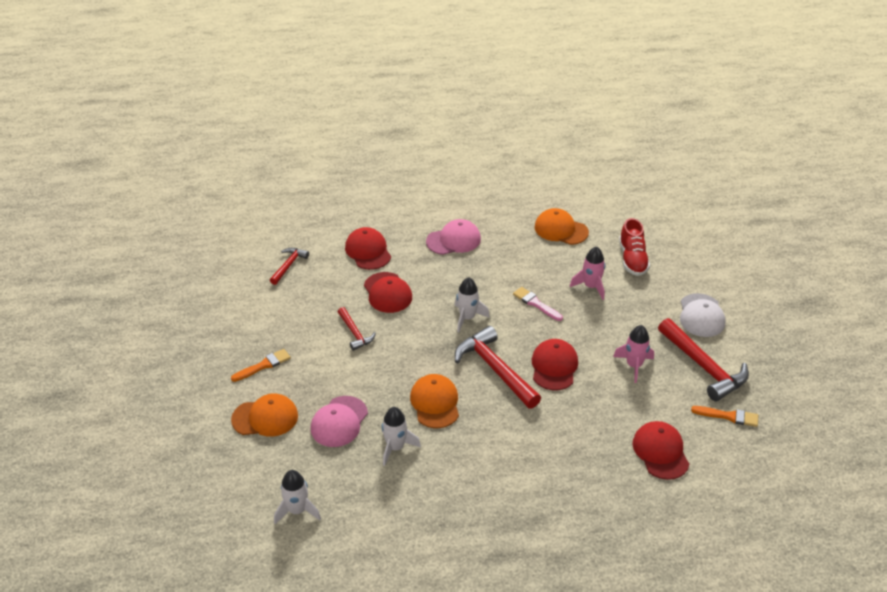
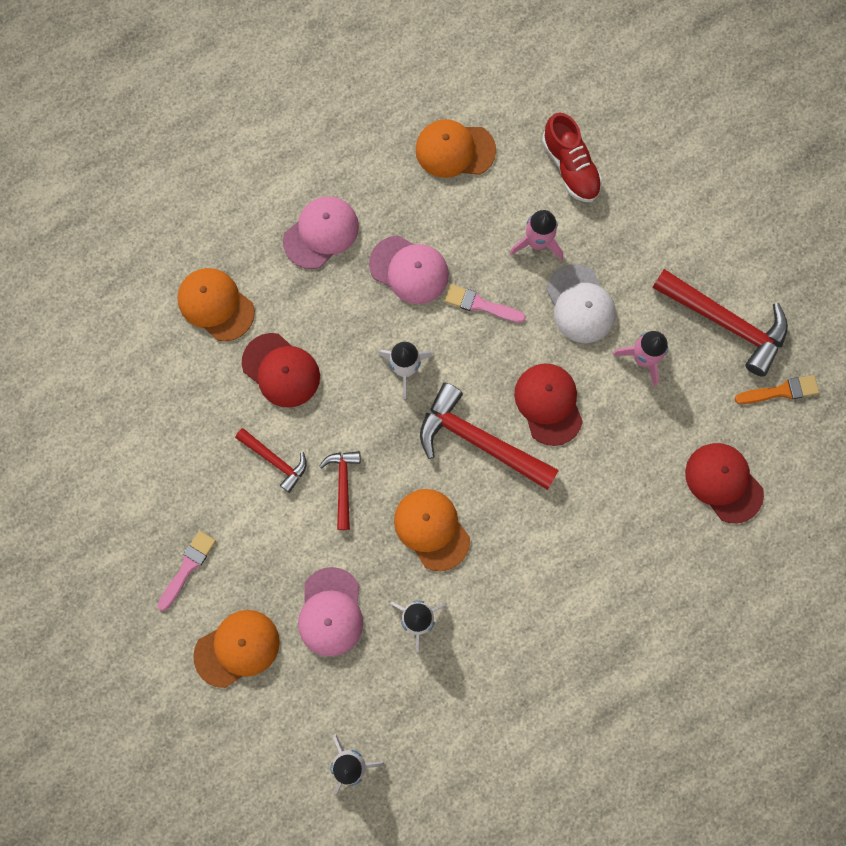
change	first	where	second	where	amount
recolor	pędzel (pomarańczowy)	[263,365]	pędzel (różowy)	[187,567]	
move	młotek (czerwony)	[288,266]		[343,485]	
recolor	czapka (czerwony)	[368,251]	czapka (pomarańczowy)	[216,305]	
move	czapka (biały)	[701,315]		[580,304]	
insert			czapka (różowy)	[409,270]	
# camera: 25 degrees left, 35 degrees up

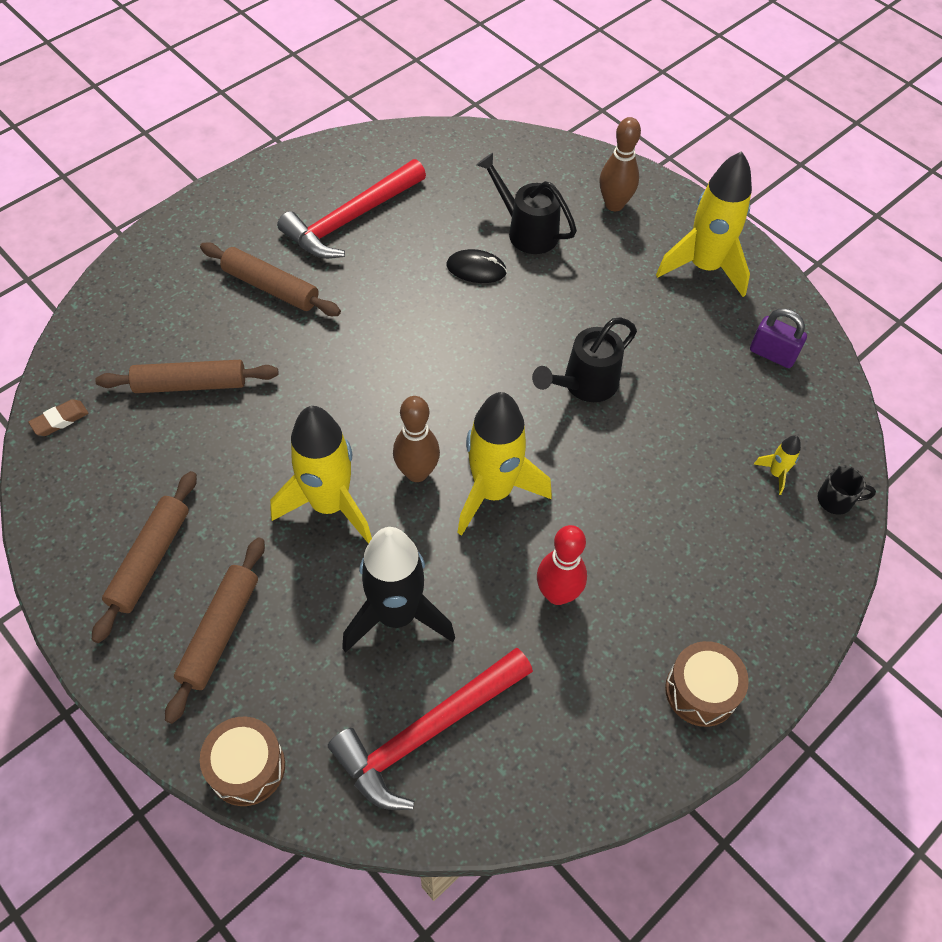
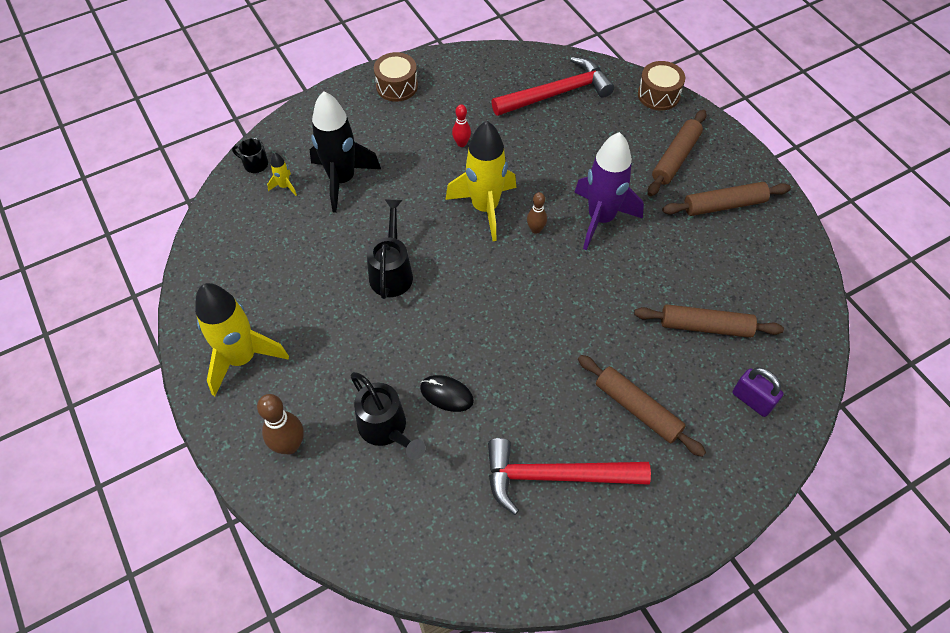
change	first	where	second	where	amount
delete	gumka do mazania (brązowy)	[60,420]			
rotate	wałek do ciasta (brązowy)	[150,560]		[724,205]	45 degrees clockwise
recolor	rakieta (żółty)	[329,504]	rakieta (fioletowy)	[600,219]	
rotate	młotek (czerwony)	[350,219]		[555,476]	150 degrees counterclockwise
move	rakieta (czarny)	[396,615]		[342,180]	
resize	kręgiel (brązowy)	[417,472]		[535,229]	x0.61
rotate	konewka (czarny)	[584,384]		[392,271]	60 degrees counterclockwise
resize	kręgiel (czerwony)	[557,594]		[461,143]	x0.61
move	kłódka (fioletowy)	[772,354]		[752,400]	
# camera: 165 degrees left, 0 degrees up

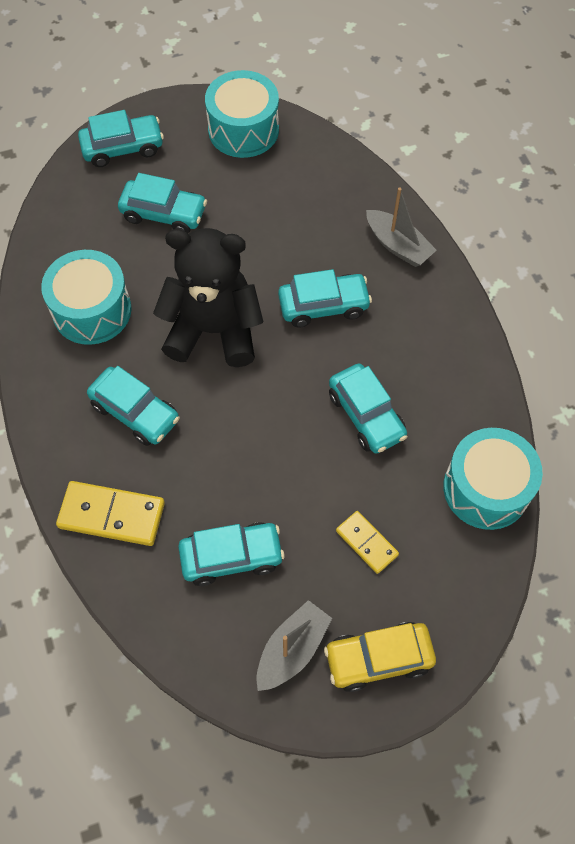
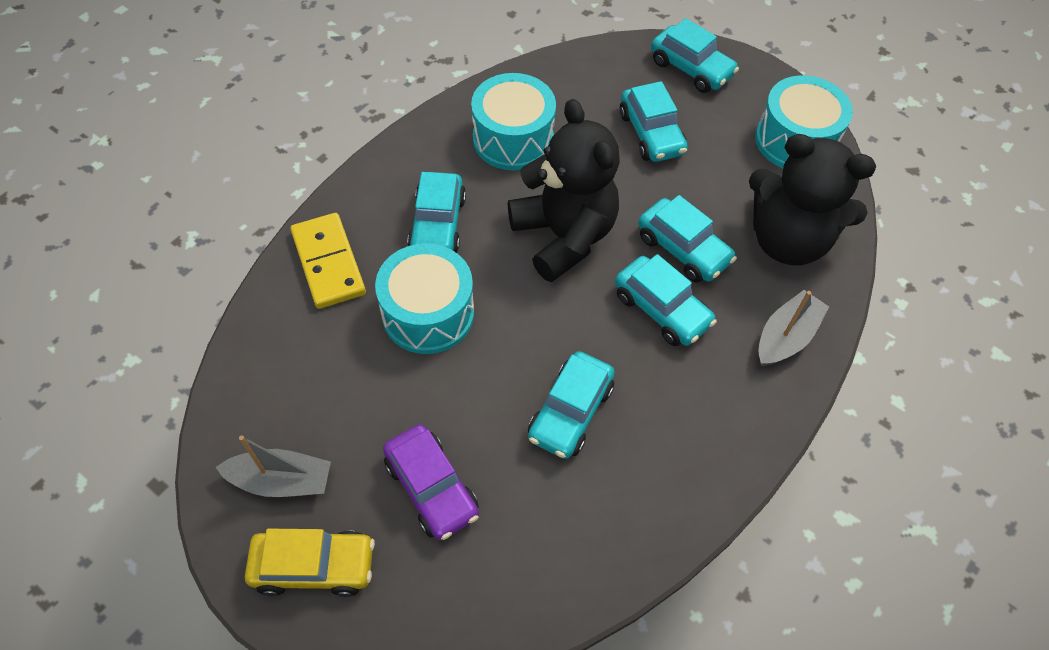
change	first	where	second	where	amount
move	samochód (turkusowy)	[231,557]		[683,249]	
rotate	samochód (żółty)	[378,659]		[314,566]	135 degrees clockwise
replace	kostka domina (żółty)	[367,543]	samochód (fioletowy)	[431,488]	
rotate	łódka (szary)	[398,245]		[786,337]	150 degrees counterclockwise
move	bęben (turkusowy)	[486,488]		[428,313]	
insert			miś (czarny)	[787,240]	
# camera: 55 degrees right, 5 degrees down

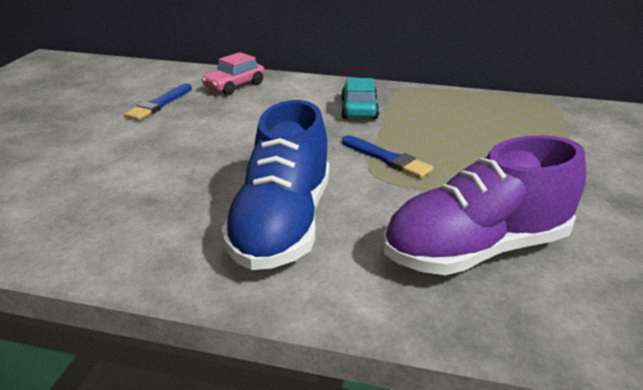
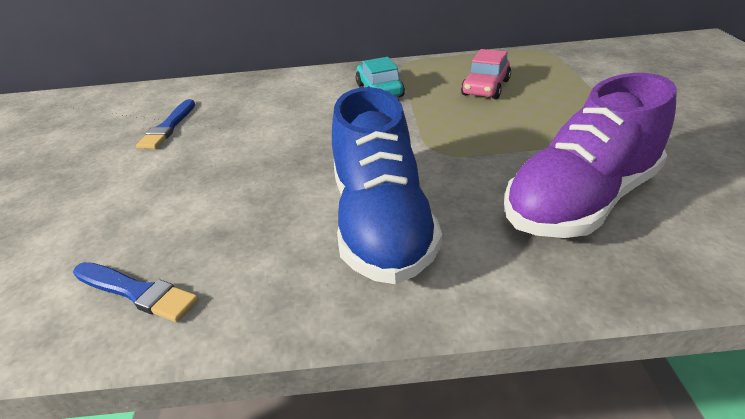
change	first	where	second	where	amount
move	samochód (różowy)	[234,86]		[486,88]	
move	pędzel (niebieski)	[387,159]		[136,292]	
# camera: 15 degrees left, 5 degrees up

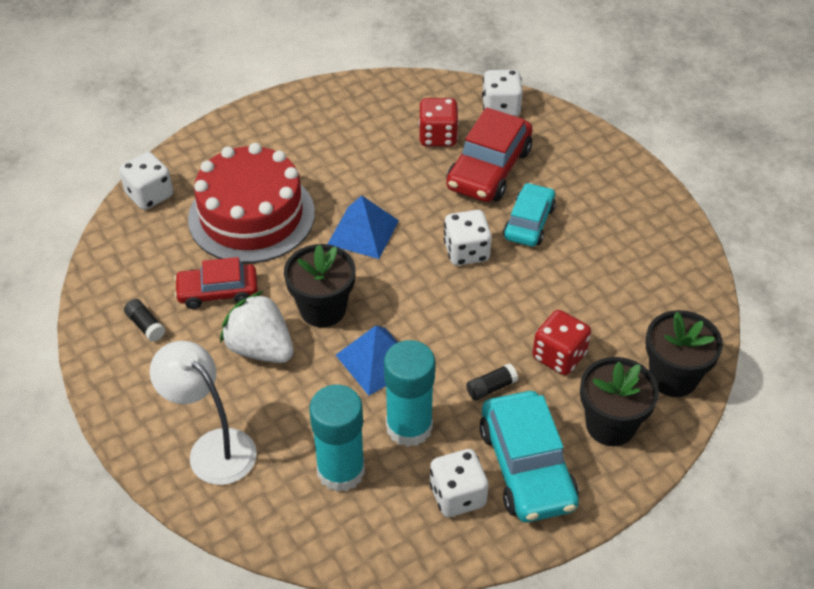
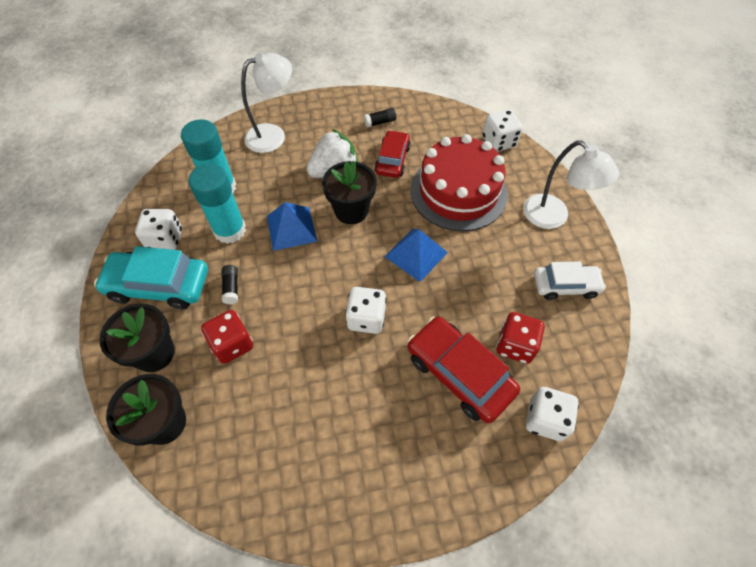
change	first	where	second	where	amount
delete	samochód (turkusowy)	[529,222]			
insert			lampka (biały)	[553,217]	
insert			samochód (biały)	[565,285]	
# camera: 110 degrees right, 10 degrees up

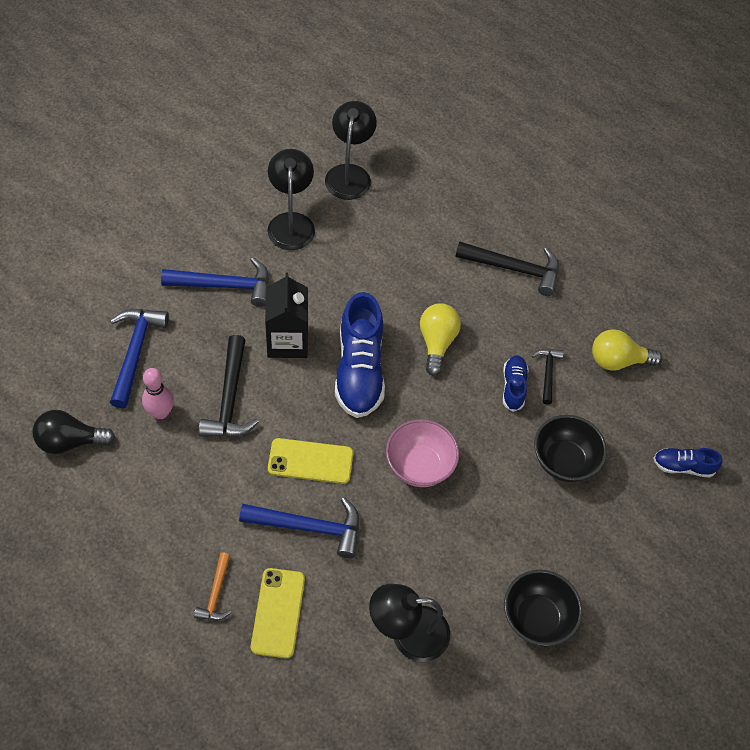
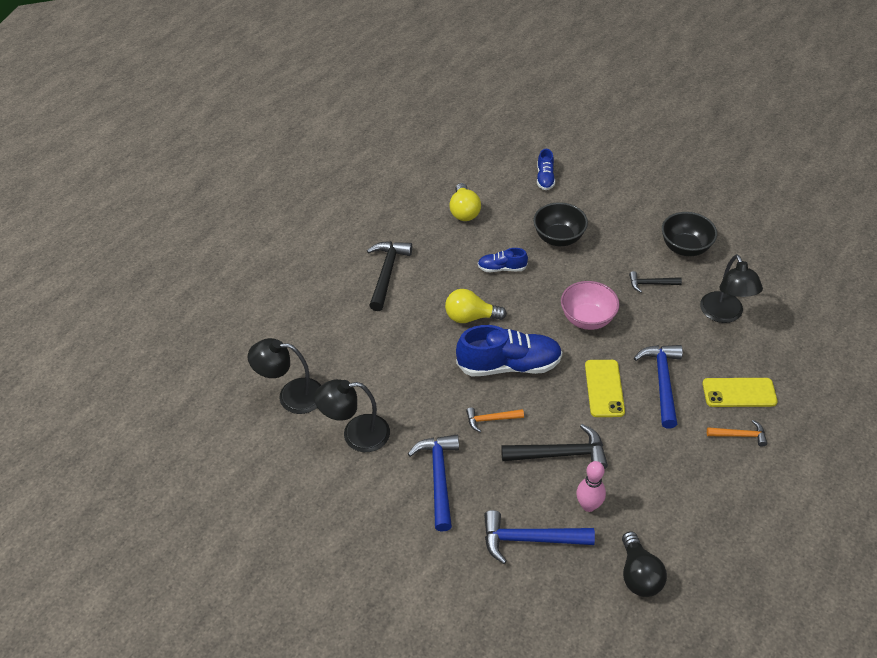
change	first	where	second	where	amount
replace	karton mleka (czarny)	[287,341]	młotek (pomarańczowy)	[491,419]	
move	młotek (czarny)	[547,373]		[650,284]	
# camera: 90 degrees left, 10 degrees down

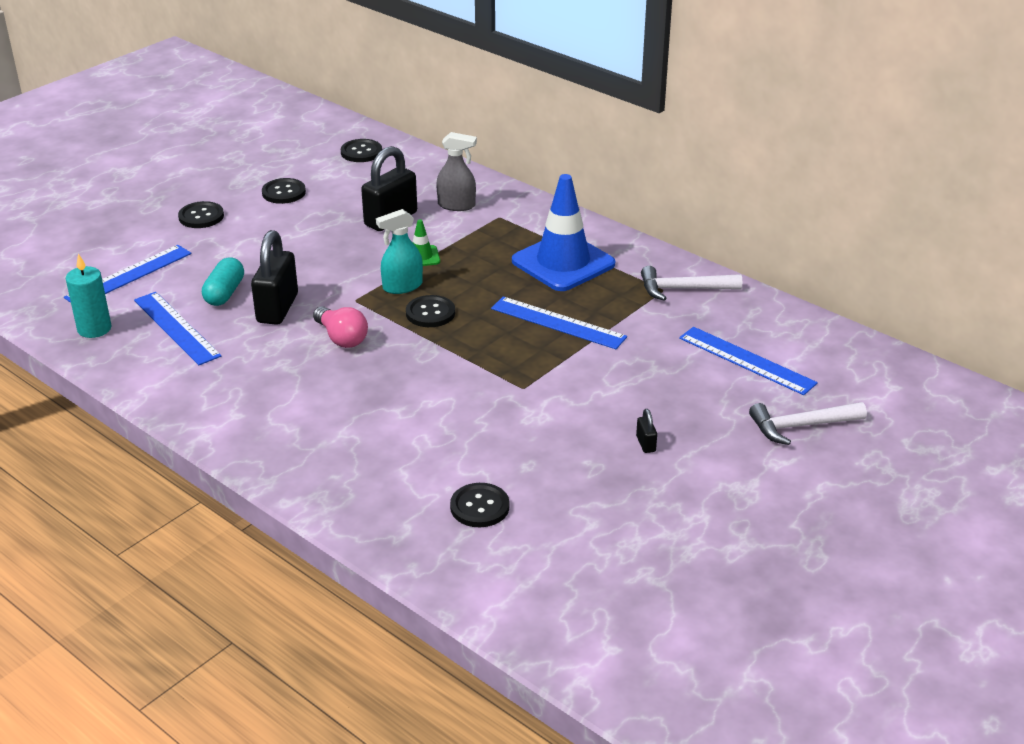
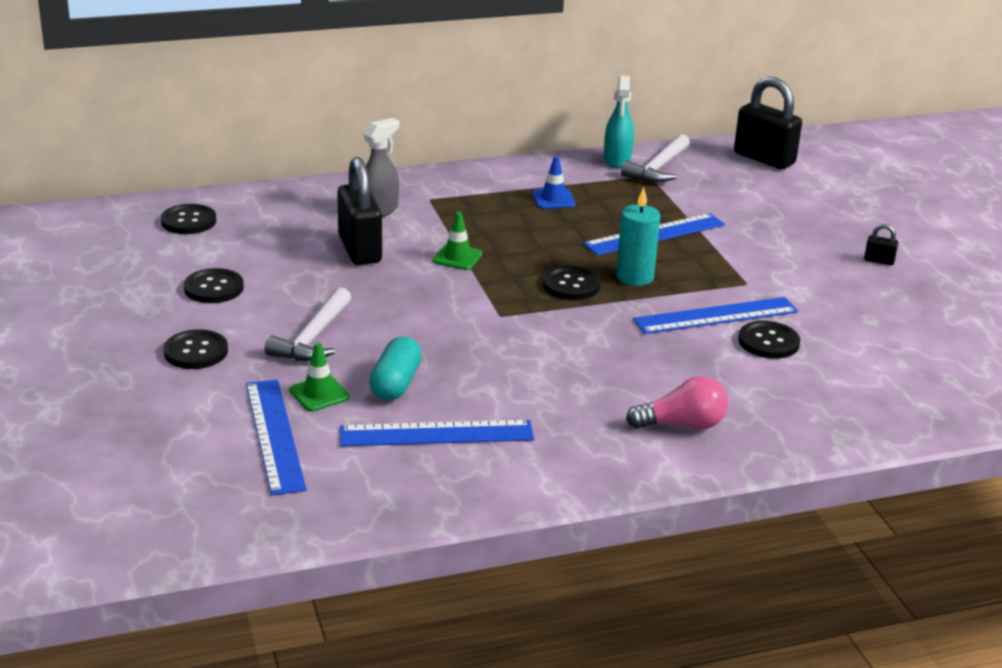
change	first	where	second	where	amount
move	świeca (turkusowy)	[94,329]		[634,277]	
rotate	kapsułka (turkusowy)	[225,293]		[396,384]	60 degrees clockwise
move	kłódka (czarny)	[277,308]		[764,158]	
move	żarówka (różowy)	[341,338]		[682,424]	
move	spryskiwacz (turkusowy)	[402,286]		[617,160]	
move	guzik (czarny)	[479,507]		[768,342]	
resize	pachołek (niebieski)	[563,263]		[553,199]	x0.43
move	linijka (niebieski)	[746,360]		[716,316]	
move	młotek (biały)	[801,426]		[313,338]	
insert			pachołek (zielony)	[319,394]	
# camera: 60 degrees left, 5 degrees down

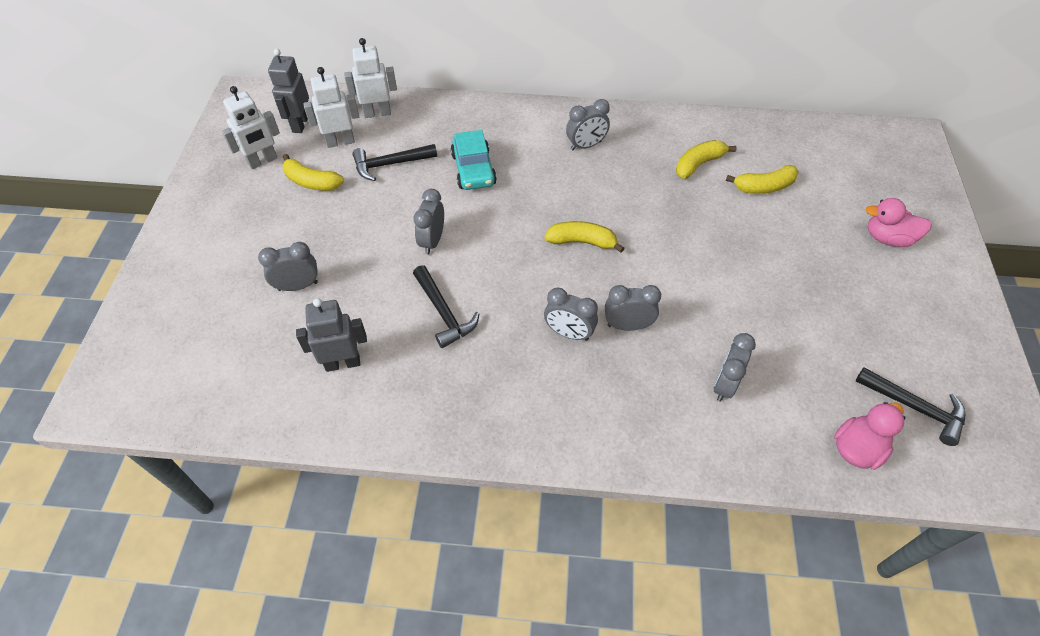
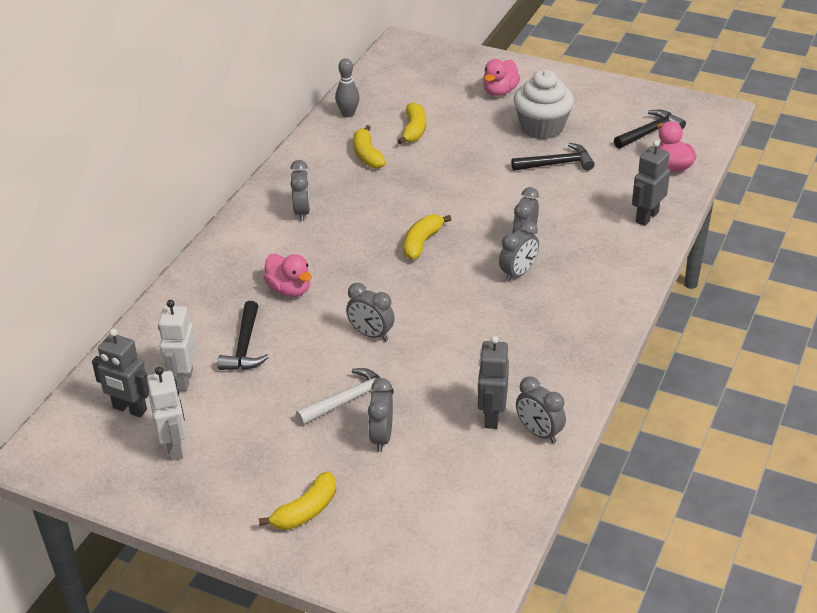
change	first	where	second	where	amount
move	banan (żółty)	[312,182]		[306,511]	
delete	robot (biały)	[377,113]			
move	młotek (czarny)	[444,313]		[557,164]	
replace	samochód (turkusowy)	[473,169]	kaczka (różowy)	[289,290]	
move	budzik (szary)	[724,384]		[539,433]	
insert			młotek (biały)	[348,400]	
insert			kręgiel (szary)	[348,114]	
insert			muffinka (biały)	[542,127]	
insert			robot (szary)	[646,217]	
# camera: 70 degrees left, 15 degrees down

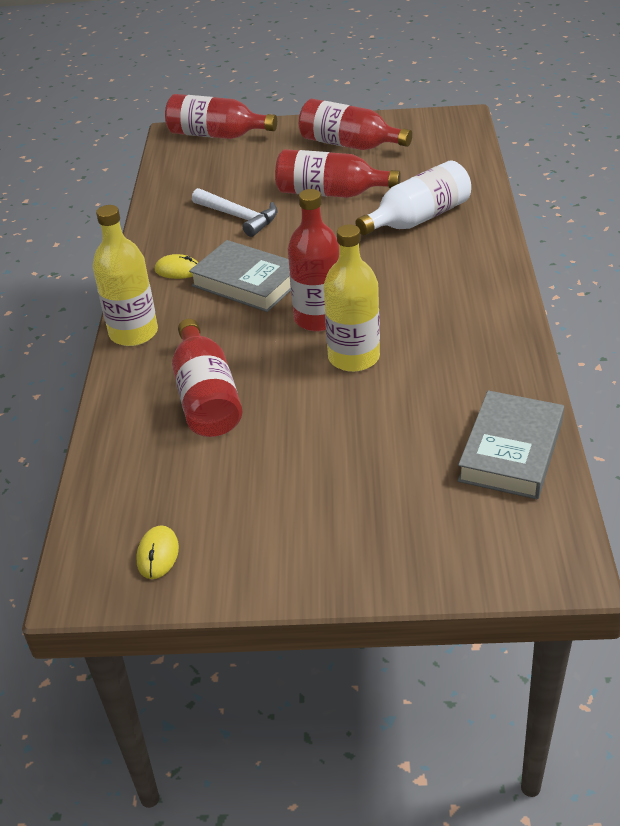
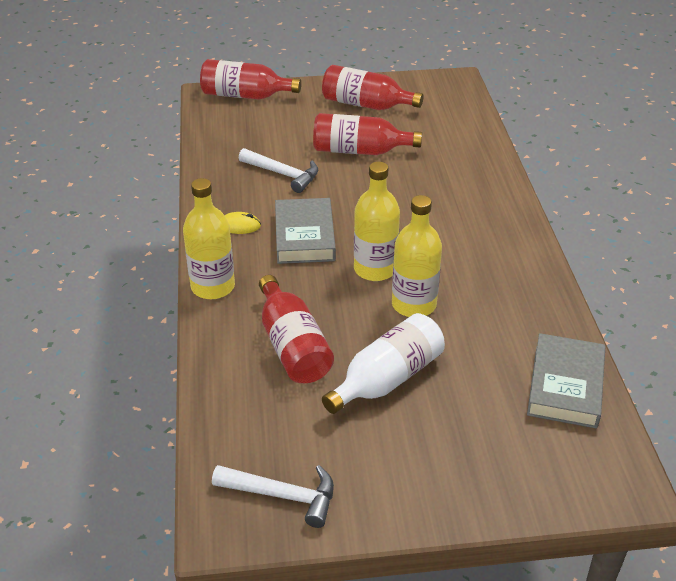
change	first	where	second	where	amount
replace	myszka (żółty)	[158,554]	młotek (biały)	[283,495]	
rotate	książka (szary)	[247,282]		[305,236]	60 degrees clockwise
recolor	butelka (czerwony)	[318,318]	butelka (żółty)	[375,269]	
move	butelka (biały)	[418,219]		[387,379]	
# camera: 10 degrees left, 0 degrees up

